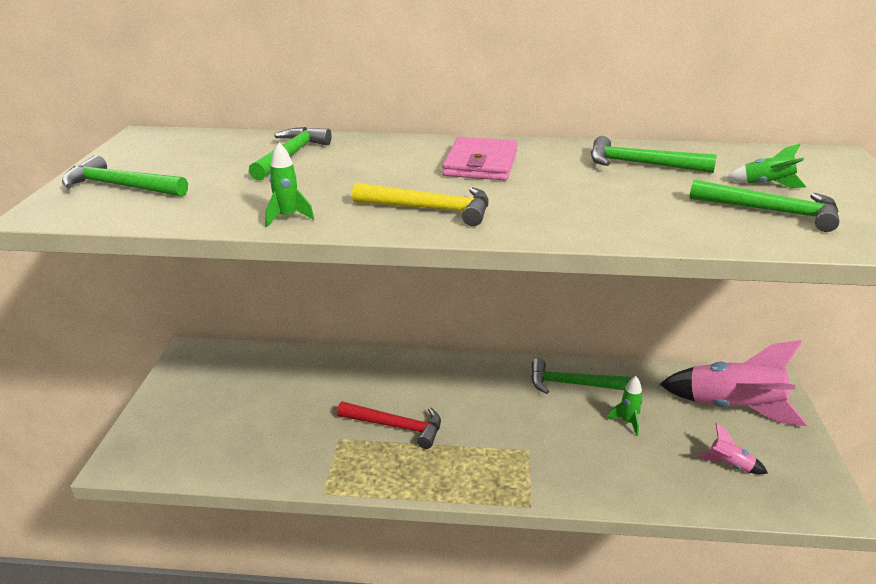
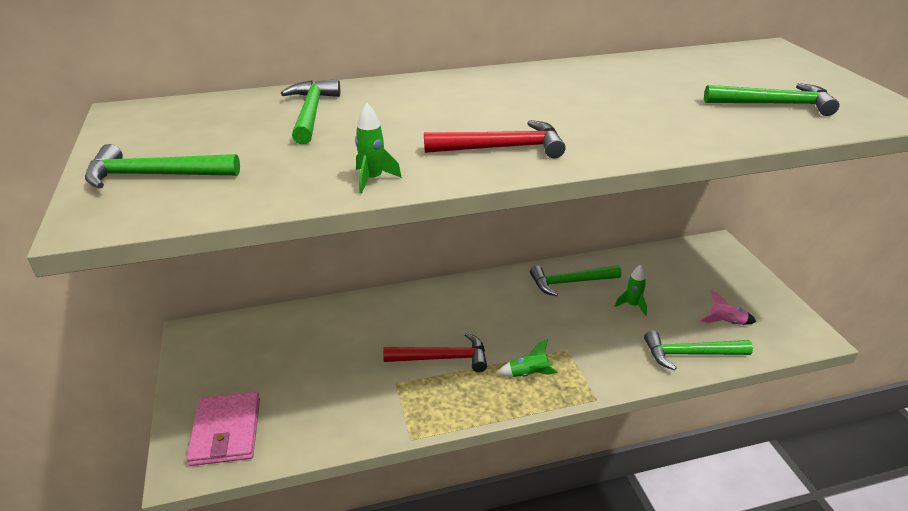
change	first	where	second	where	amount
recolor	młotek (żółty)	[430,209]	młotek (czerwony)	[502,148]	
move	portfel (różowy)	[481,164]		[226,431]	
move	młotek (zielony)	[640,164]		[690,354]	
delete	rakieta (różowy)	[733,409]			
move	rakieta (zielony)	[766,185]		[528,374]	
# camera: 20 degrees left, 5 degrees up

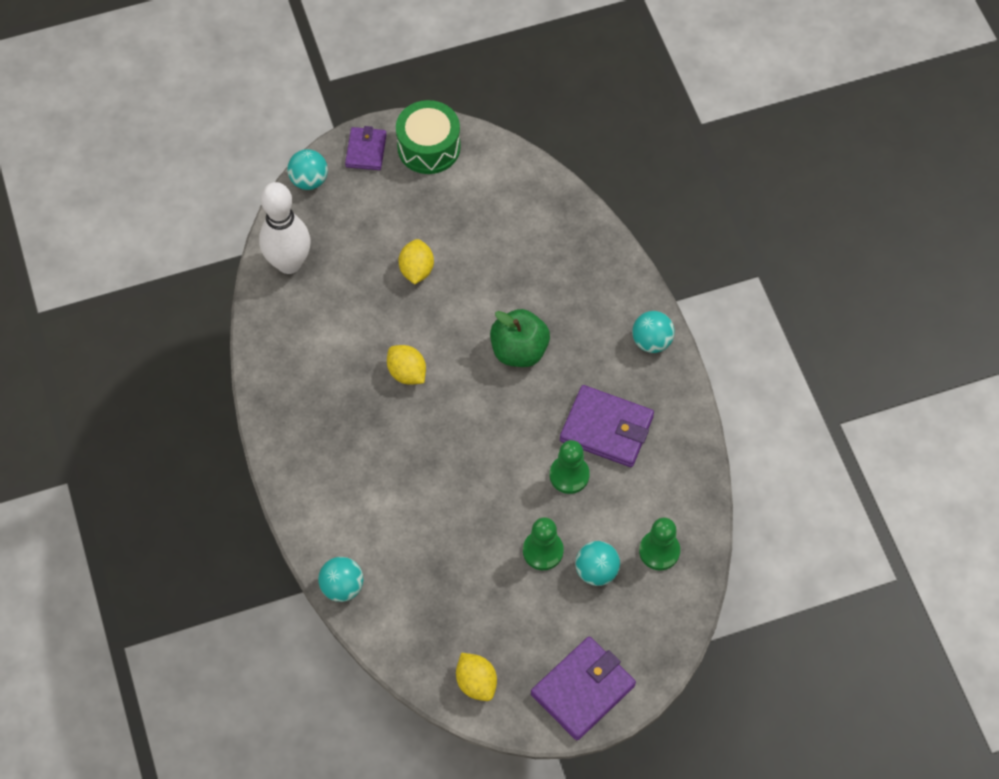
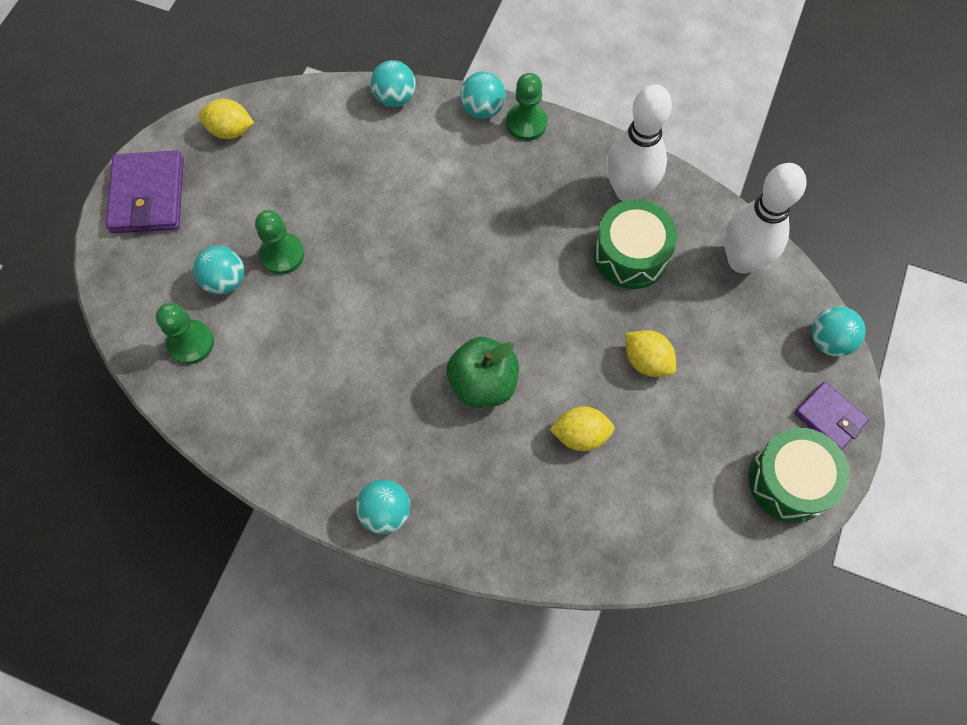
change	first	where	second	where	amount
move	cytryna (żółty)	[407,373]		[580,435]	
move	pionek (zielony)	[569,475]		[526,123]	
delete	portfel (fioletowy)	[606,428]			
insert			piłka (turkusowy)	[482,109]	
insert			bęben (zielony)	[631,255]	
insert			kręgiel (biały)	[628,191]	
# camera: 130 degrees right, 5 degrees up

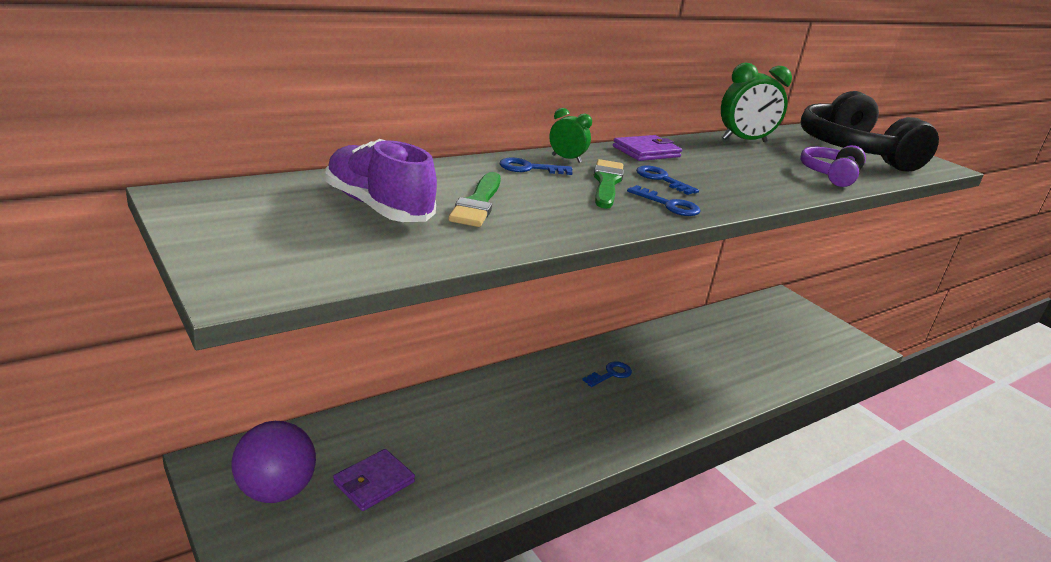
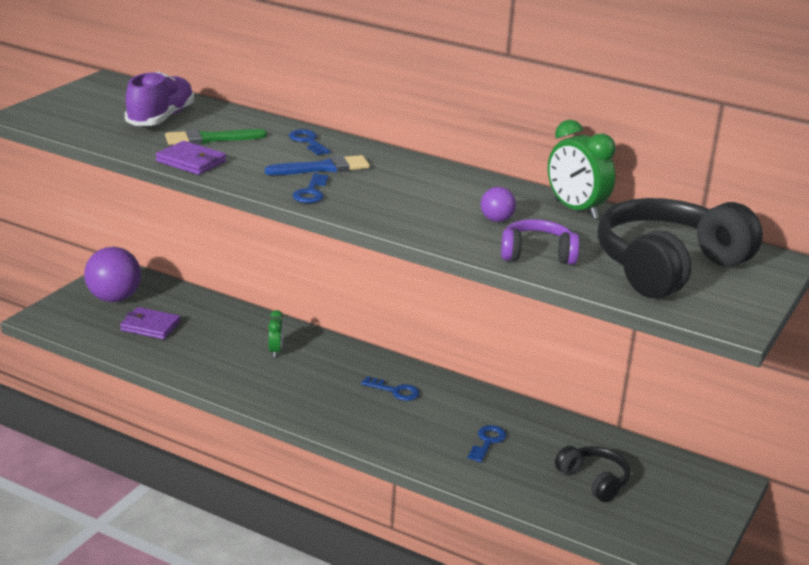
change	first	where	second	where	amount
move	budzik (zielony)	[566,159]		[275,351]	
recolor	pędzel (zielony)	[606,183]	pędzel (niebieski)	[323,168]	
move	portfel (fioletowy)	[646,152]		[191,161]	
move	klucz (niebieski)	[661,179]		[487,442]	
insert			piłka (fioletowy)	[496,220]	
insert			słuchawki (czarny)	[593,481]	
# camera: 65 degrees right, 0 degrees up

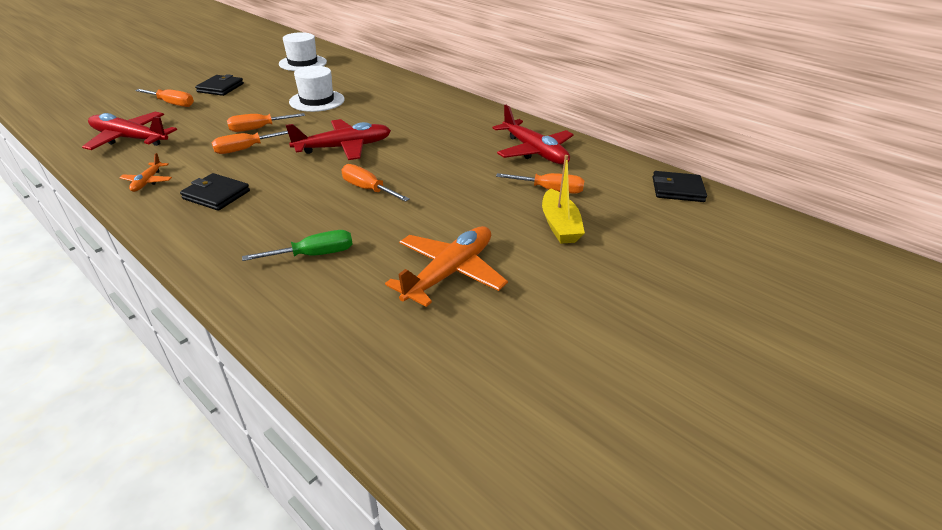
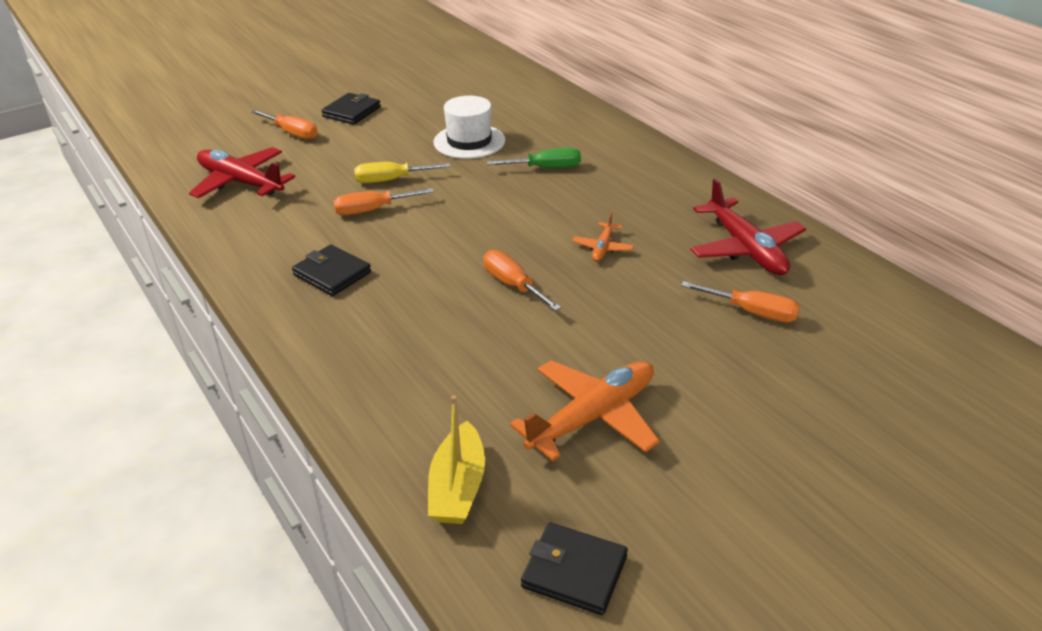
change	first	where	second	where	amount
move	samolot (pomarańczowy)	[148,181]		[603,248]	
recolor	śrubokręt (pomarańczowy)	[258,129]	śrubokręt (żółty)	[391,180]	
move	śrubokręt (zielony)	[314,255]		[546,168]	
delete	kapelusz (biały)	[303,63]			
delete	samolot (czerwony)	[343,147]			
move	łódka (żółty)	[559,225]		[458,487]	
move	portfel (czarny)	[677,189]		[574,572]	
# camera: 15 degrees right, 0 degrees up

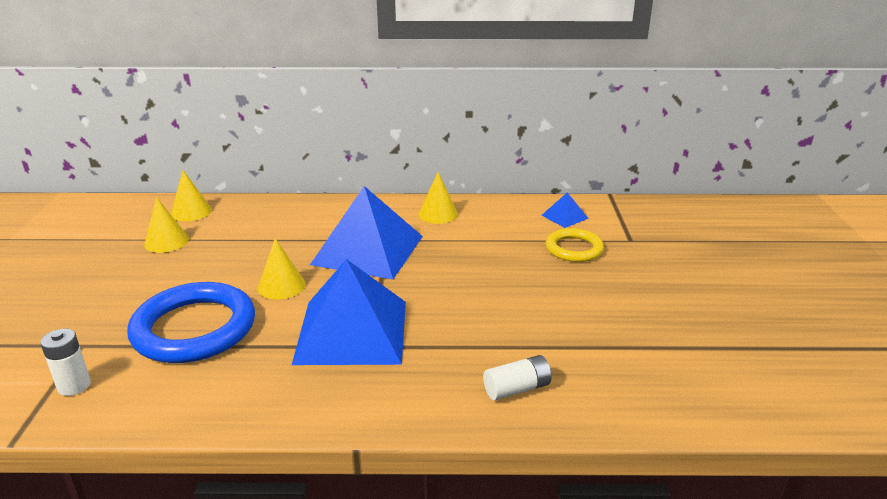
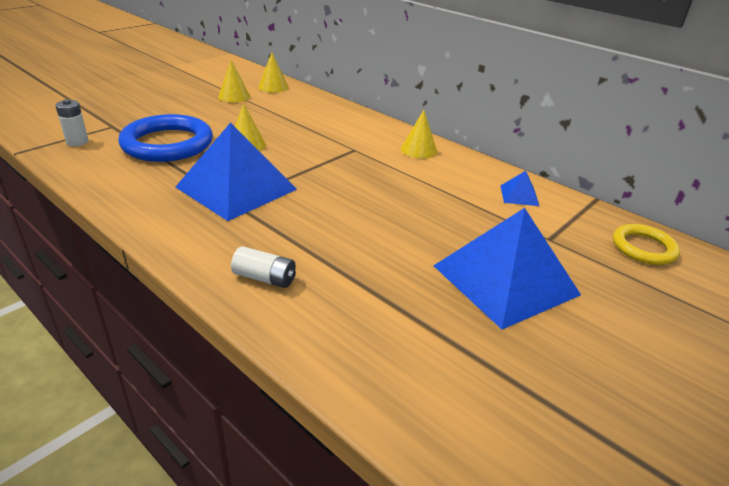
change	first	where	second	where	amount
move	piramida (niebieski)	[368,250]		[505,279]	
move	pierścień (żółty)	[574,249]		[643,248]	
# camera: 40 degrees right, 5 degrees up

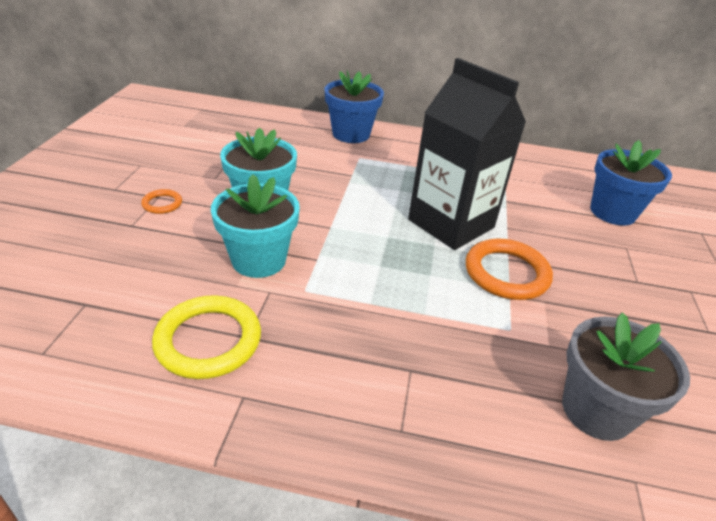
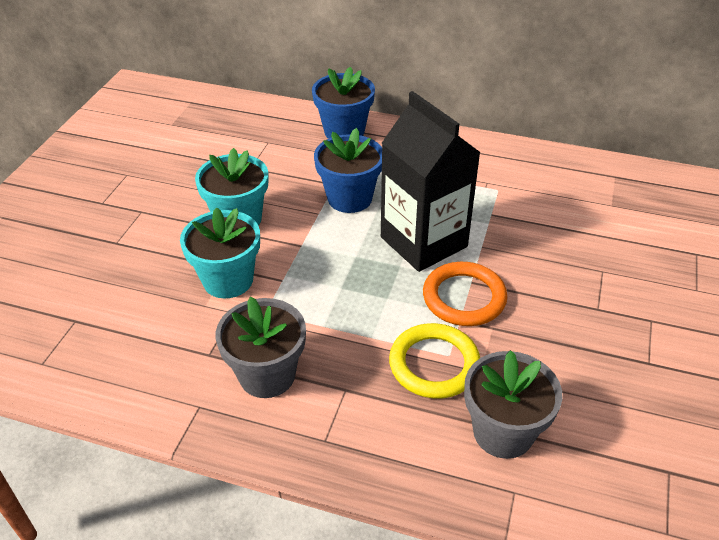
change	first	where	second	where	amount
delete	pierścień (pomarańczowy)	[162,204]			
move	pierścień (żółty)	[208,340]		[434,364]	
move	doniczka (niebieski)	[612,212]		[349,198]	
insert			doniczka (szary)	[267,375]	
# camera: 10 degrees right, 5 degrees up

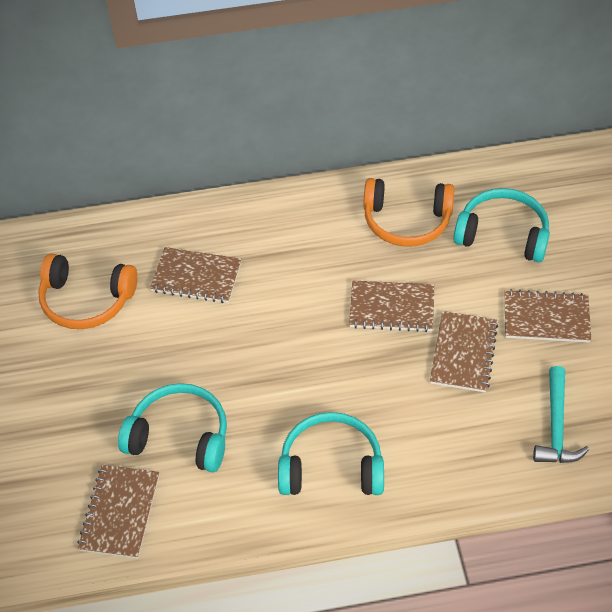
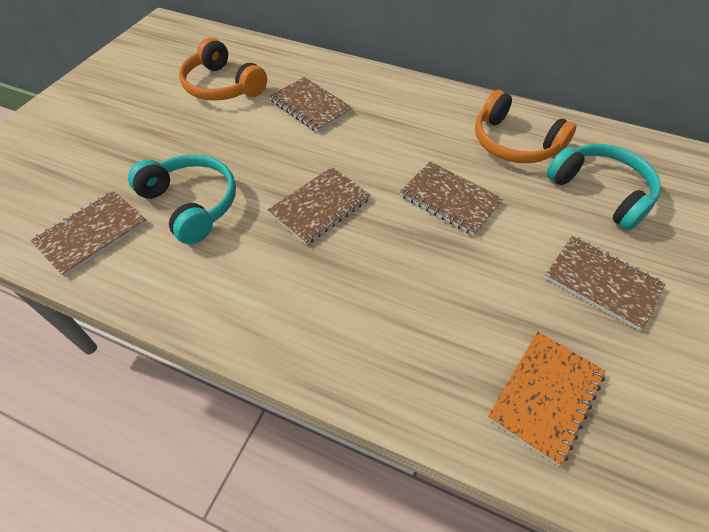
change	first	where	second	where	amount
delete	słuchawki (turkusowy)	[331,466]			
move	zeszyt (brązowy)	[463,353]		[320,206]	
replace	młotek (turkusowy)	[556,426]	zeszyt (pomarańczowy)	[545,396]	
# camera: 30 degrees right, 0 degrees up

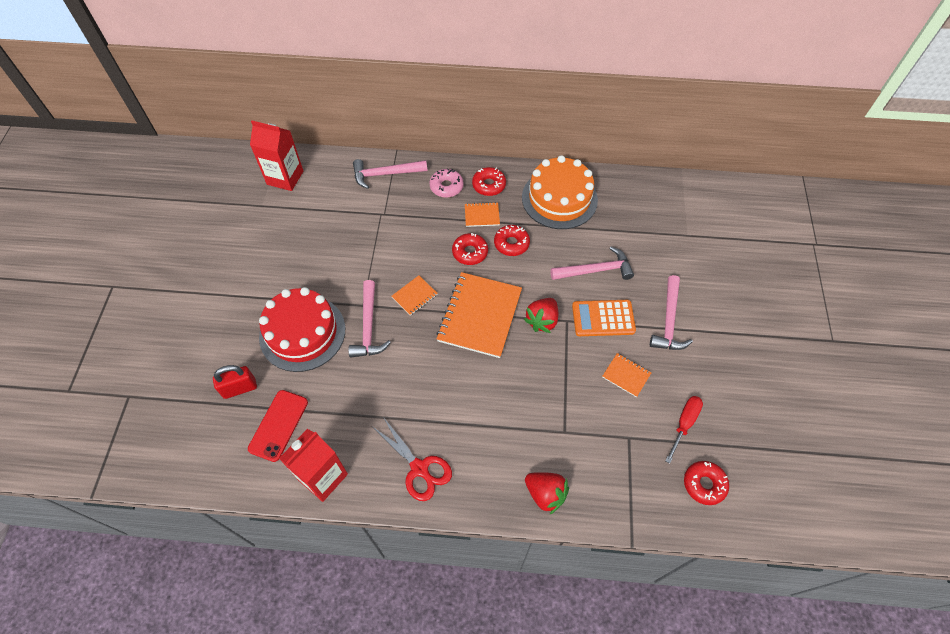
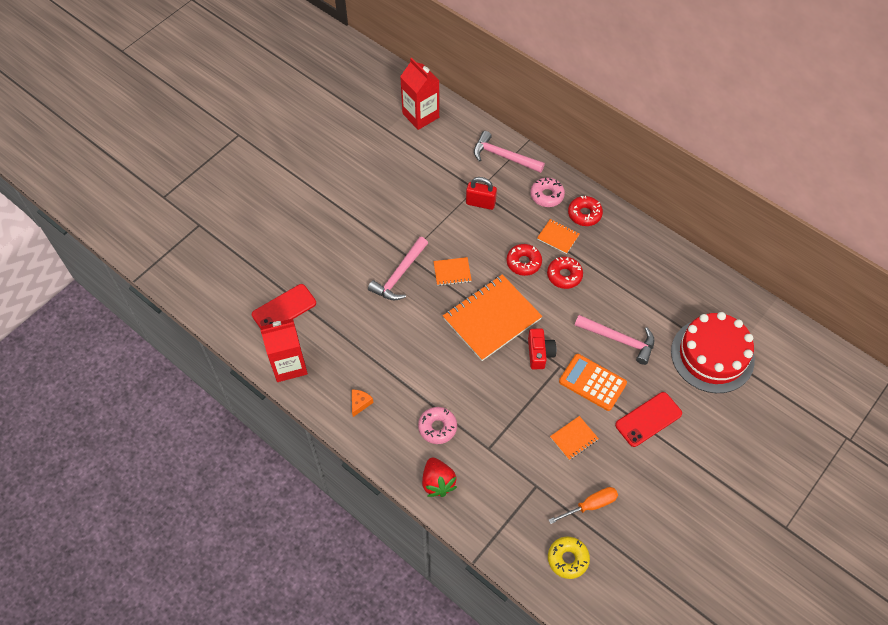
change	first	where	second	where	amount
move	kłódka (czerwony)	[239,388]		[480,203]	
move	tort (czerwony)	[302,333]		[712,355]	
replace	nożyczki (czerwony)	[419,468]	ser (pomarańczowy)	[360,403]	
delete	tort (pomarańczowy)	[559,198]			
replace	truskawka (czerwony)	[542,320]	aparat fotograficzny (czerwony)	[539,353]	
rotate	zeszyt (pomarańczowy)	[626,375]		[574,438]	75 degrees clockwise
replace	młotek (różowy)	[669,321]	telefon (czerwony)	[648,419]	
recolor	śrubokręt (czerwony)	[684,423]	śrubokręt (pomarańczowy)	[591,505]	
recolor	donut (czerwony)	[704,484]	donut (żółty)	[567,559]	
insert			donut (różowy)	[437,427]	
# camera: 35 degrees right, 0 degrees up

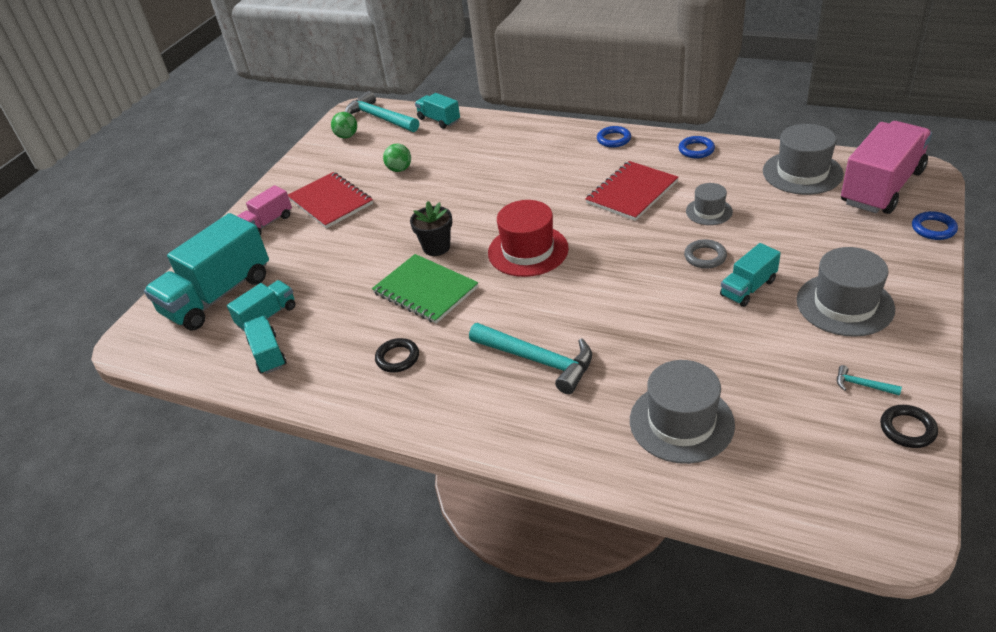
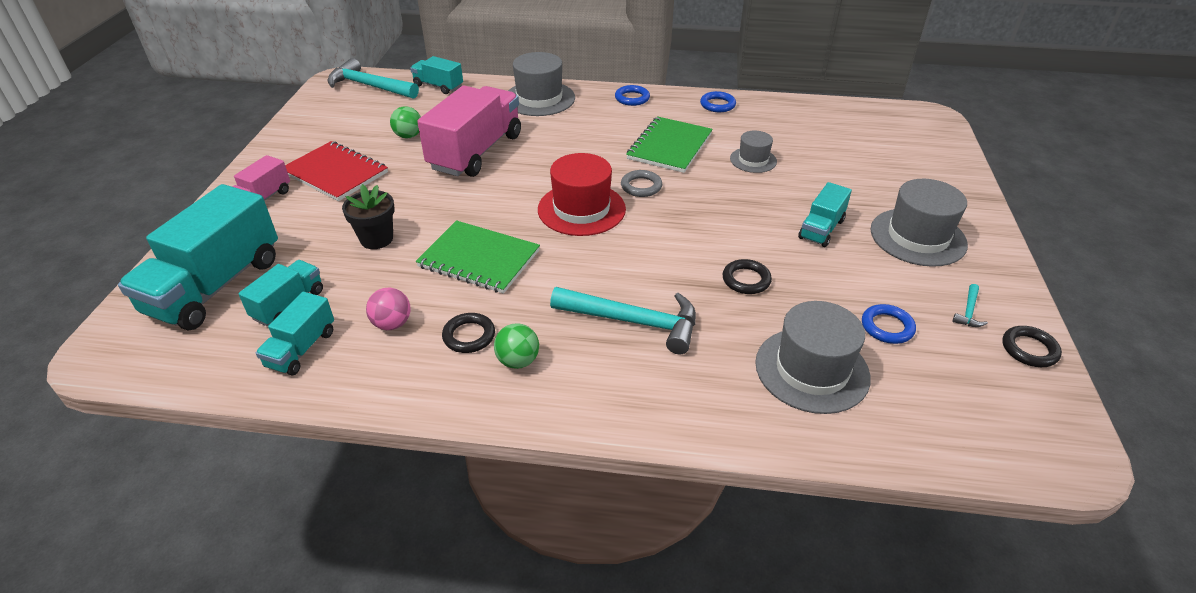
change	first	where	second	where	amount
rotate	ciężarówka (turkusowy)	[268,354]		[301,349]	120 degrees counterclockwise
move	piłka (zielony)	[347,136]		[518,361]	
move	doniczka (czarny)	[436,247]		[376,239]	
recolor	zeszyt (czerwony)	[632,192]	zeszyt (zielony)	[669,146]	
move	pierścień (szary)	[705,257]		[641,186]	
move	kapelusz (szary)	[802,173]		[539,98]	
rotate	młotek (turkusowy)	[862,385]		[968,311]	75 degrees counterclockwise
move	ciężarówka (różowy)	[881,187]		[476,152]	
move	pierścień (niebieski)	[933,228]		[887,327]	
insert			piłka (różowy)	[392,324]	
insert			pierścień (czarny)	[746,280]	
# camera: 20 degrees left, 0 degrees up

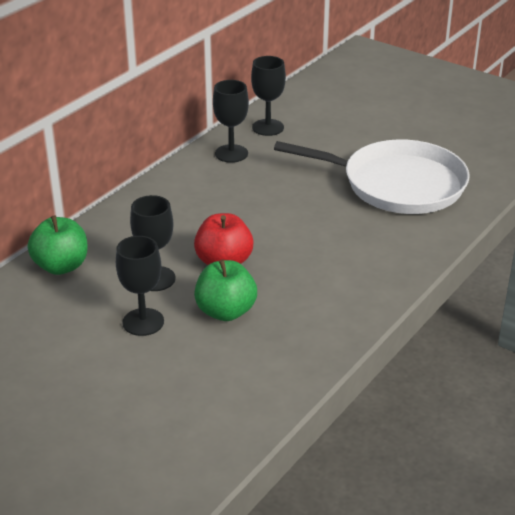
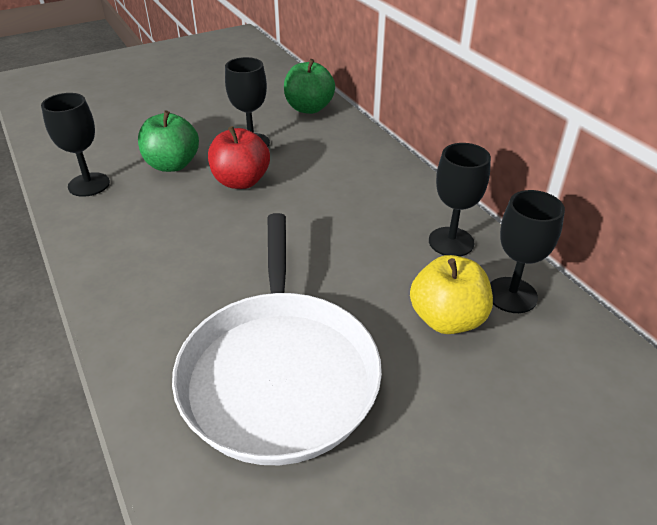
change	first	where	second	where	amount
move	kielich (czarny)	[143,322]		[89,184]	
rotate	patelnia (biały)	[397,184]		[279,373]	45 degrees counterclockwise
insert			jabłko (żółty)	[447,319]	
# camera: 115 degrees right, 5 degrees up

